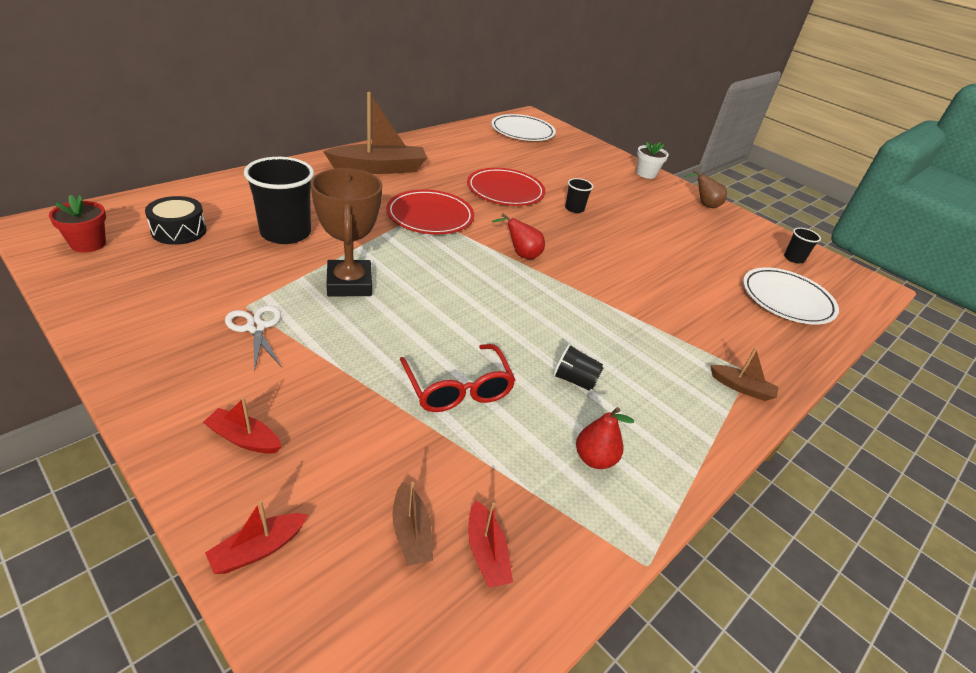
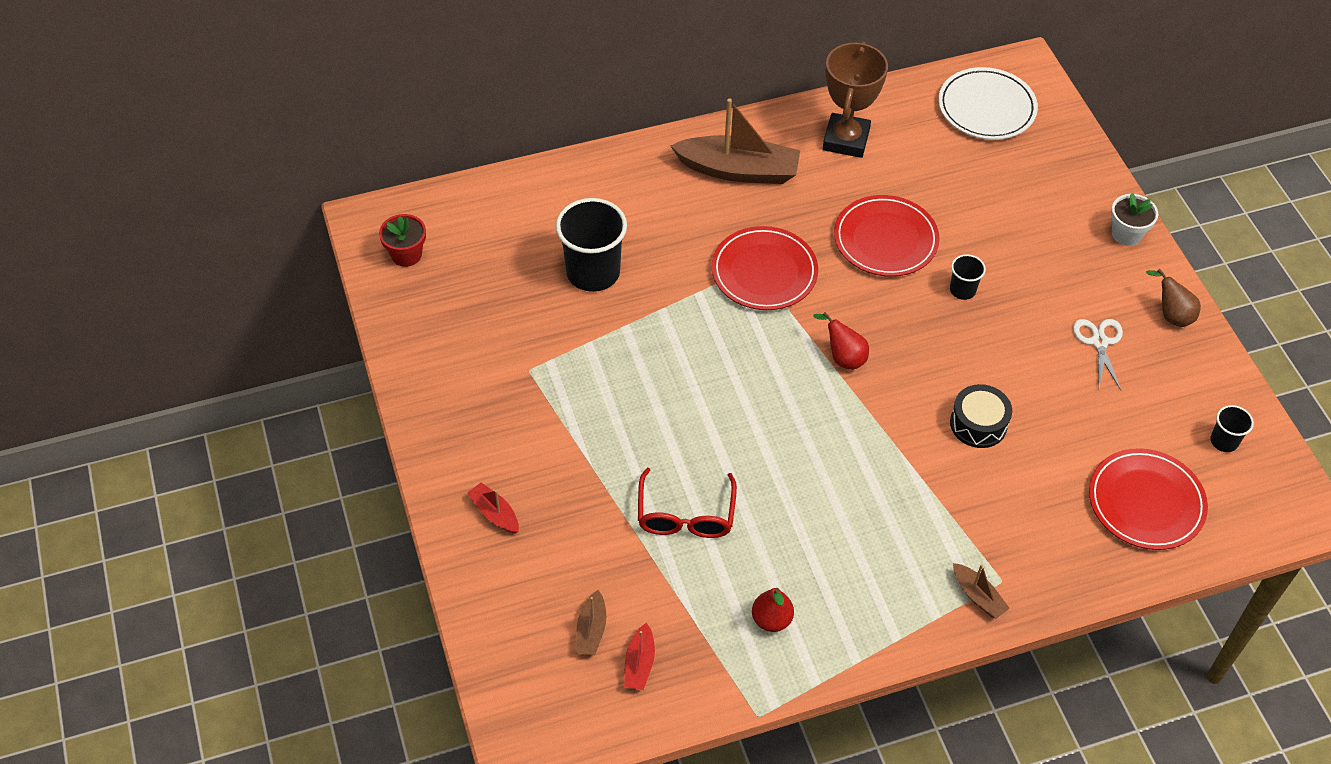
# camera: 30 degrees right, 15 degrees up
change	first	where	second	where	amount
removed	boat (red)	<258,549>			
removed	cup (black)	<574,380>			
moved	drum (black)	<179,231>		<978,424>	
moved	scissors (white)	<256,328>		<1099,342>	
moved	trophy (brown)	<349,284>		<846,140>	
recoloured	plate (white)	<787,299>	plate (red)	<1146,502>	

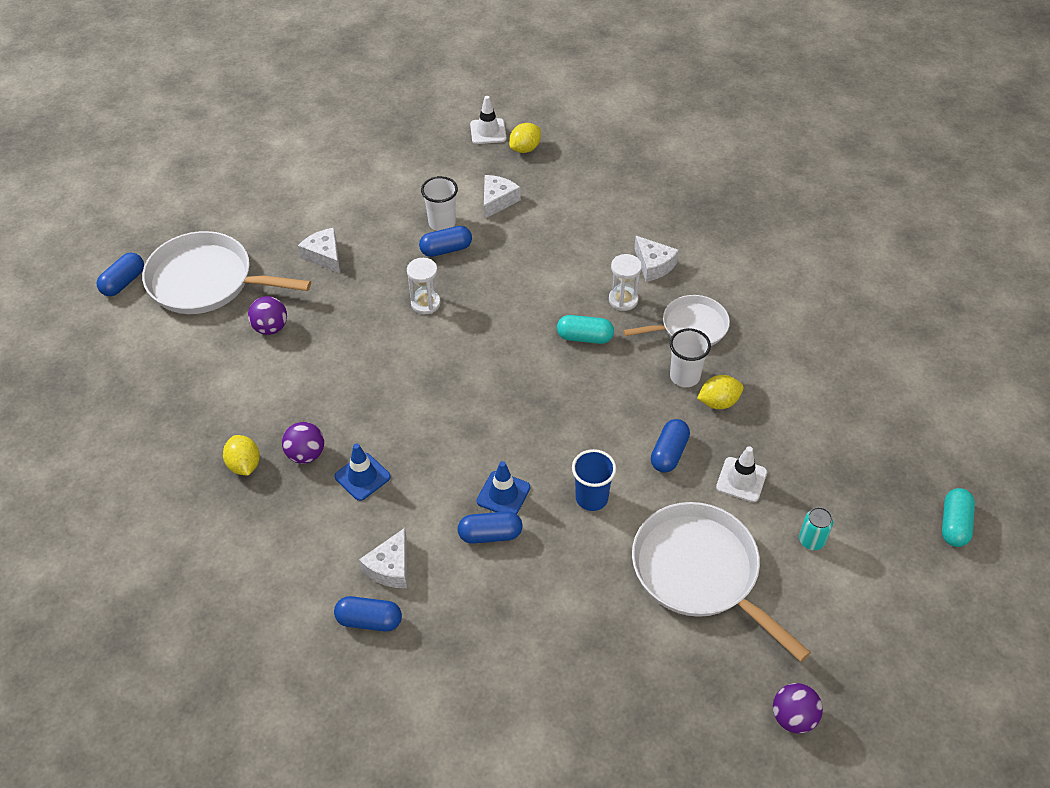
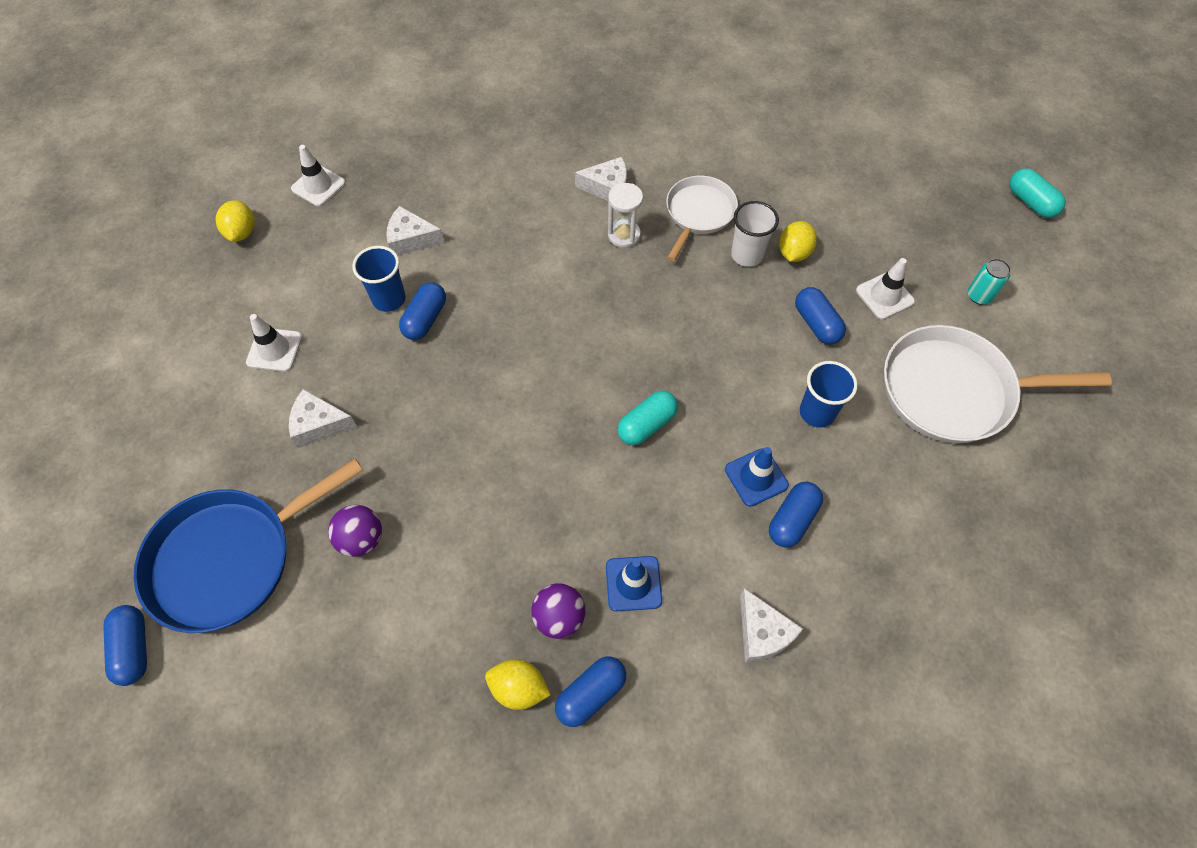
# camera: 50 degrees left, 10 degrees up
change	first	where	second	where	amount
removed	hourglass (white)	<425,303>			
removed	ball (purple)	<793,717>			
added			traffic cone (white)	<274,350>	
moved	capsule (blue)	<369,620>		<591,694>	
moved	lemon (yellow)	<525,148>		<242,232>	
moved	capsule (turquoise)	<584,337>		<646,424>	
recoloured	pan (white)	<206,281>	pan (blue)	<229,559>	
recoloured	cup (white)	<442,223>	cup (blue)	<389,299>	
turned	cheese (white)	<497,201>		<411,239>	60 degrees counterclockwise

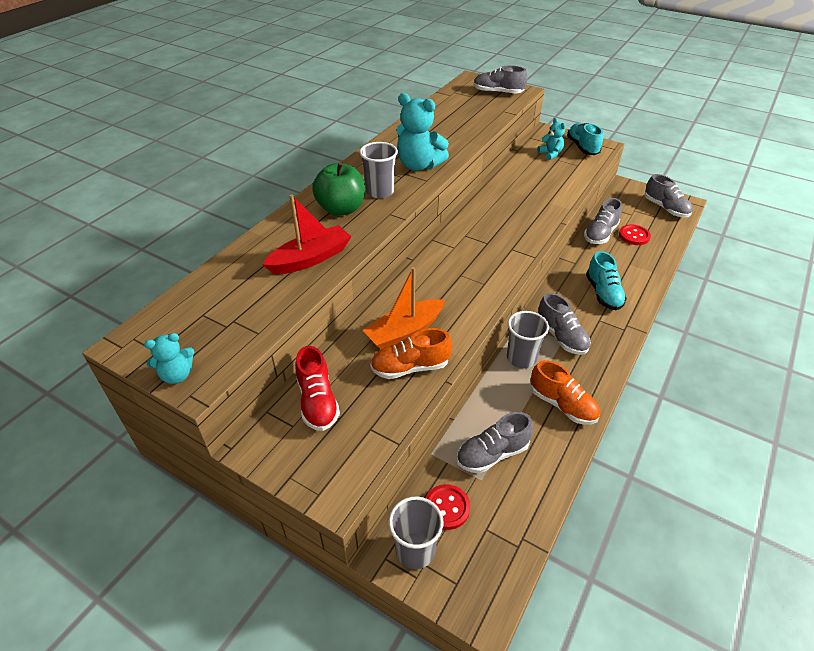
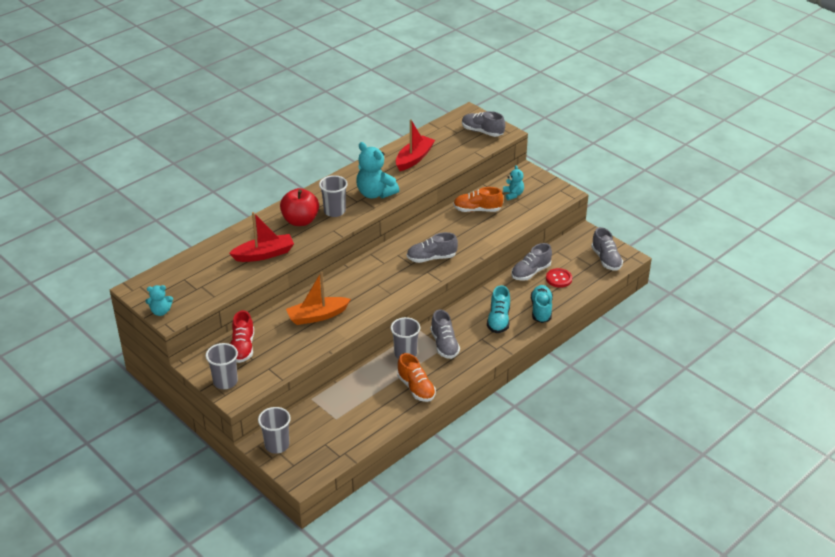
# camera: 15 degrees right, 5 degrees down
change	first	where	second	where	amount
removed	button (red)	<446,507>			
added			cup (grey)	<225,382>	
added			boat (red)	<414,158>	
moved	shoe (orange)	<410,367>		<477,210>	
moved	shoe (grey)	<492,454>		<431,258>	
moved	shoe (turquoise)	<582,147>		<541,310>	
recoloured	apple (green)	<341,209>	apple (red)	<300,221>	

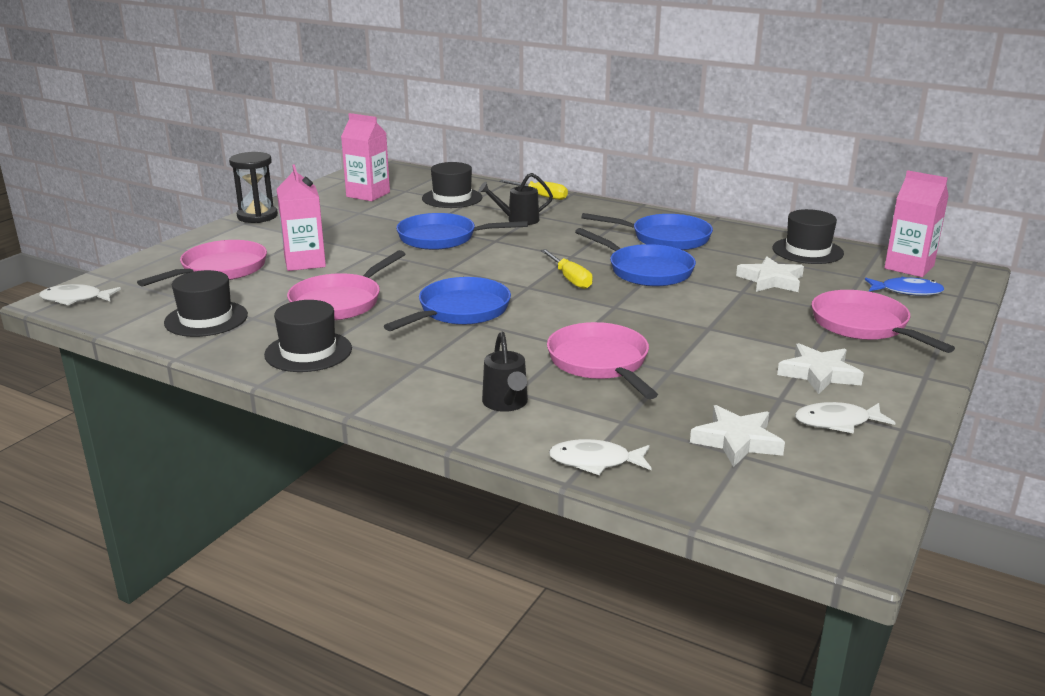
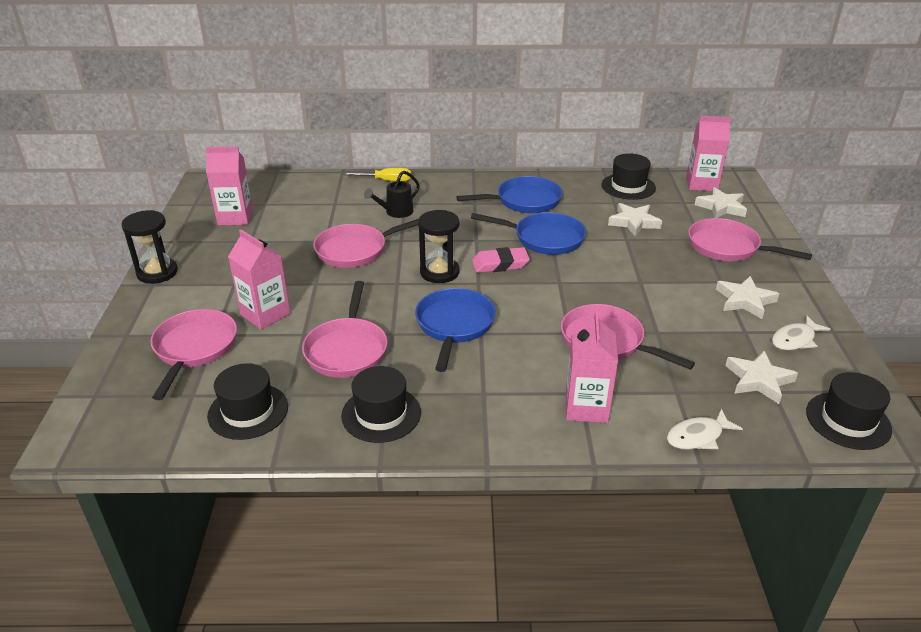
# camera: 30 degrees left, 10 degrees up
change	first	where	second	where	amount
removed	fish (white)	<76,299>			
added			hourglass (black)	<439,272>	
moved	hat (black)	<452,198>		<848,420>	
replaced	watering can (black)	<506,404>	carton (pink)	<586,407>	
replaced	screwdriver (yellow)	<570,279>	eraser (pink)	<500,264>	
replaced	fish (blue)	<907,291>	star (white)	<721,207>	
recoloured	pan (blue)	<442,238>	pan (pink)	<355,250>	

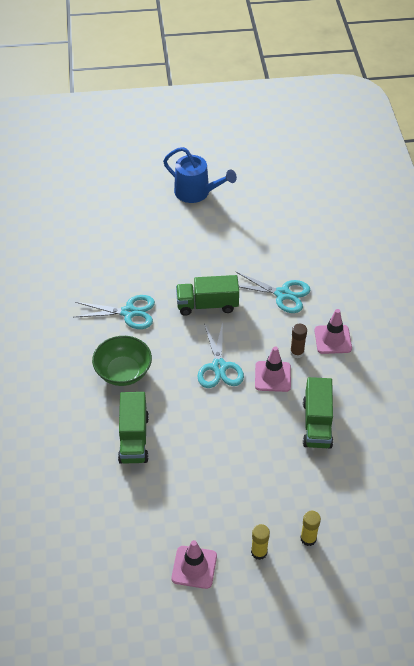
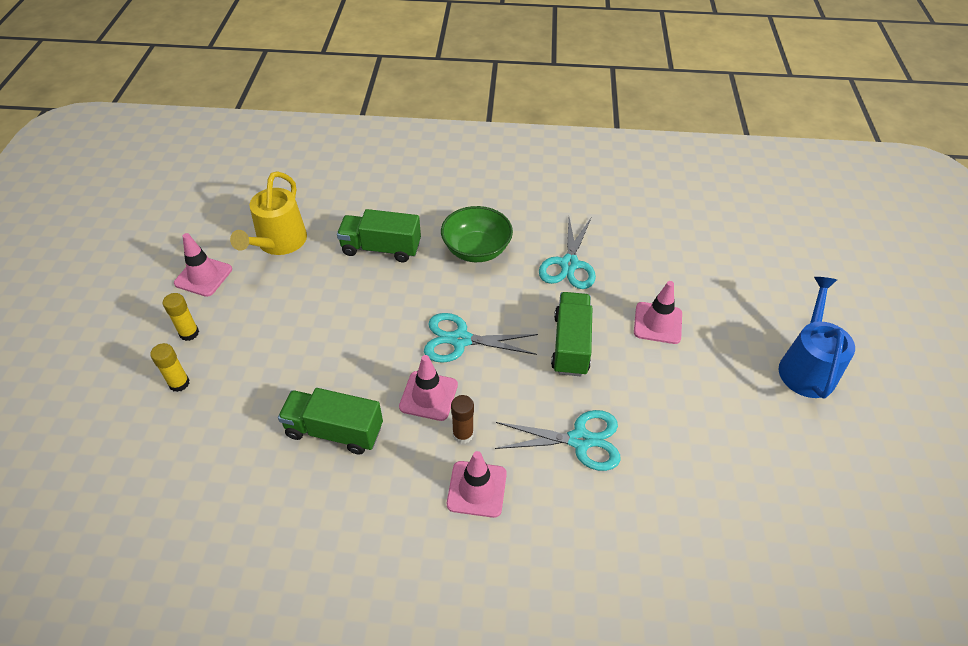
# camera: 100 degrees right, 0 degrees up
change	first	where	second	where	amount
added			watering can (yellow)	<279,242>	
added			traffic cone (pink)	<657,323>	
turned	watering can (blue)	<196,192>		<806,367>	150 degrees clockwise
turned	scissors (turquoise)	<282,294>		<579,440>	120 degrees counterclockwise

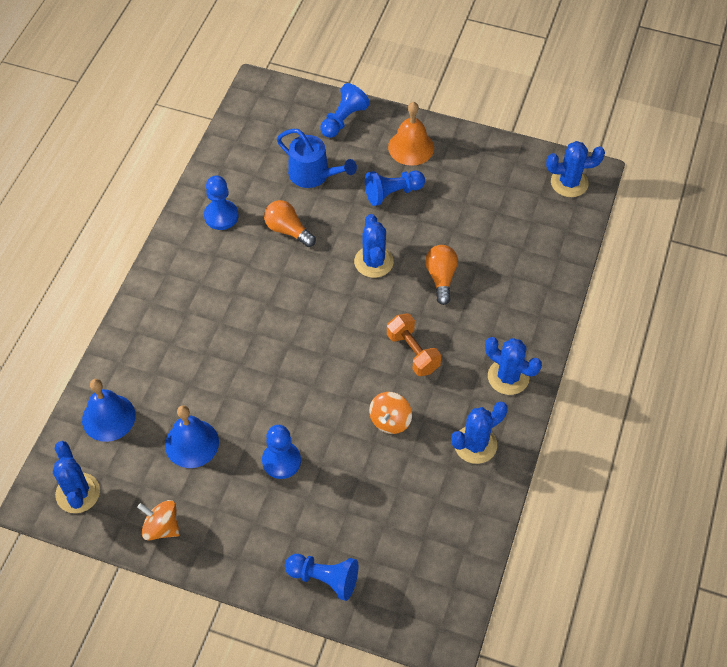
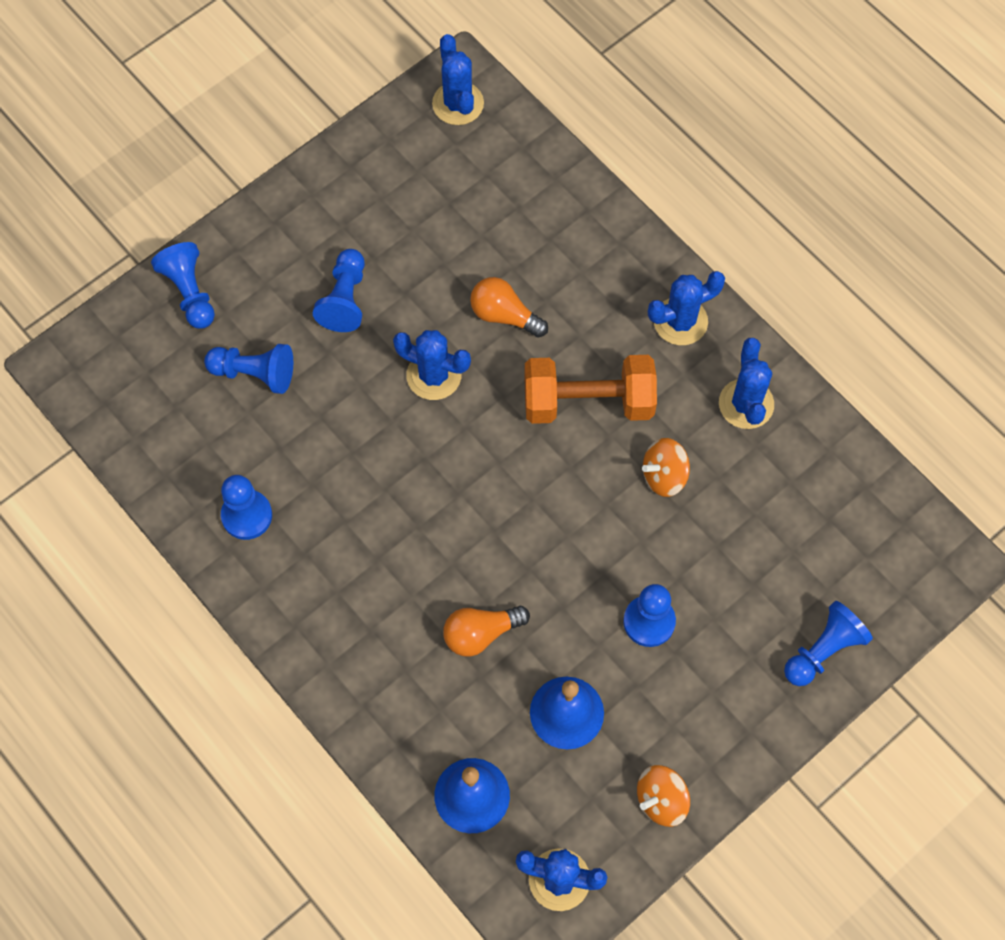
# camera: 60 degrees left, 10 degrees up
change	first	where	second	where	amount
removed	bell (orange)	<411,147>			
moved	light bulb (orange)	<288,230>		<481,633>	
replaced	watering can (blue)	<313,175>	pawn (blue)	<254,373>	
turned	spinning top (orange)	<390,420>		<664,475>	105 degrees clockwise
turned	cactus (blue)	<569,183>		<458,103>	45 degrees counterclockwise
resized	dumbbell (orange)	<413,352>		<588,402>	x1.53

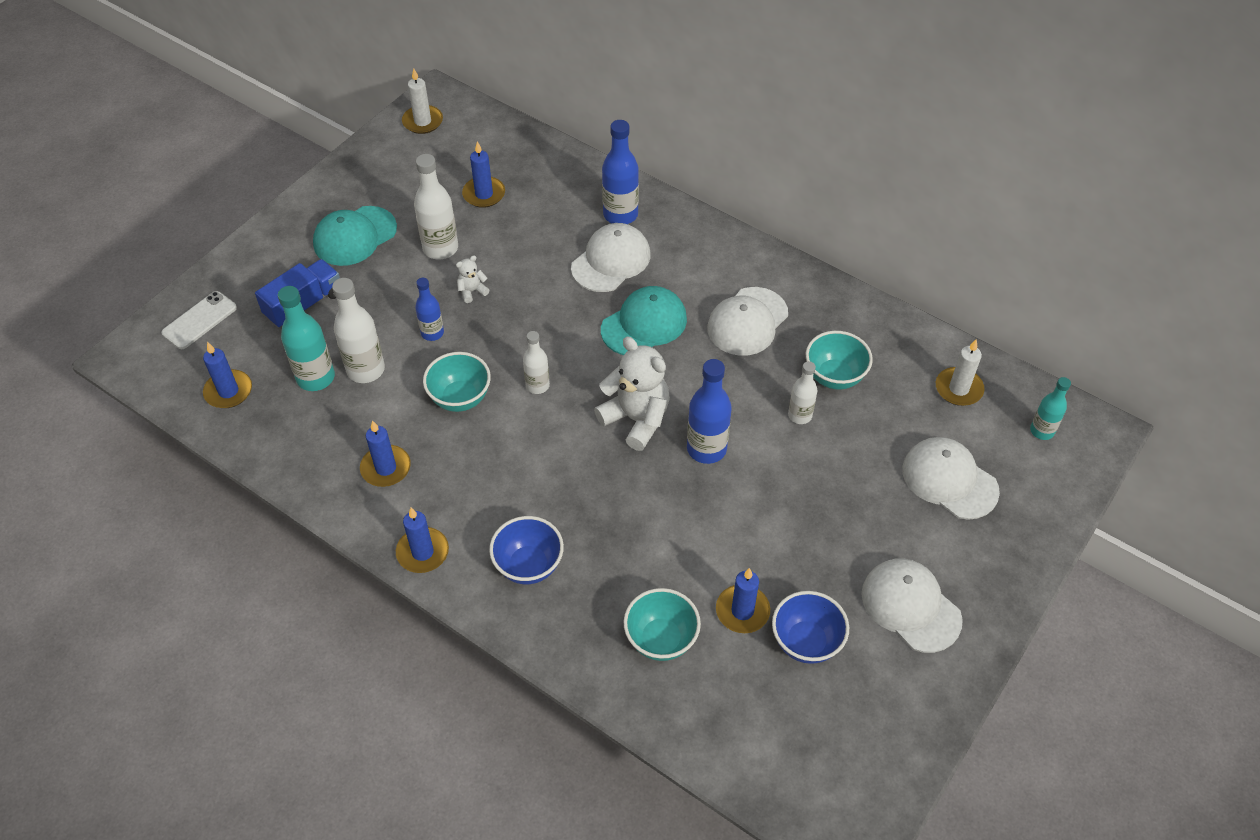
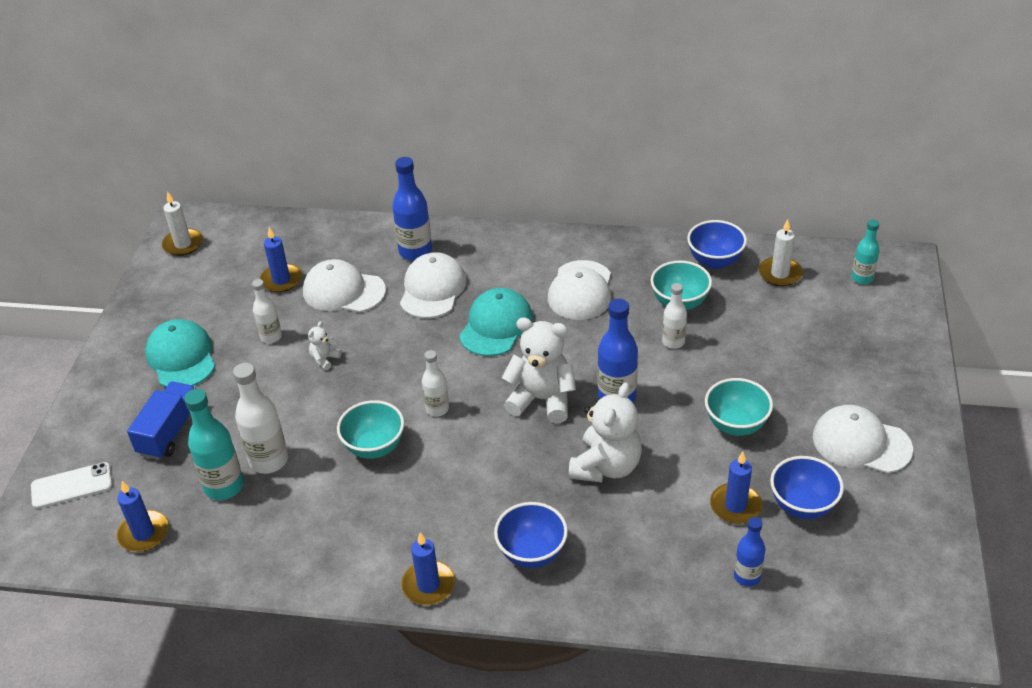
# camera: 25 degrees left, 10 degrees down
change	first	where	second	where	amount
removed	candle (blue)	<386,468>			
added			teddy bear (white)	<606,466>	
added			bowl (blue)	<714,261>	
moved	bottle (blue)	<432,333>		<747,576>	
moved	bowl (turquoise)	<661,639>		<736,425>	
moved	cap (white)	<949,480>		<343,291>	
turned	phone (white)	<199,320>		<72,486>	60 degrees clockwise
turned	cap (turquoise)	<355,236>		<181,357>	135 degrees clockwise
resized	bottle (white)	<440,248>		<271,337>	x0.62

